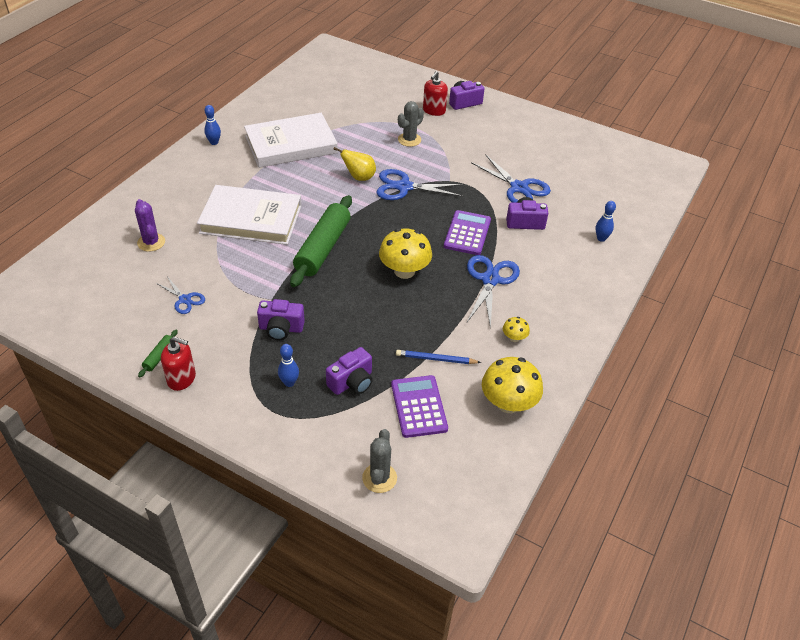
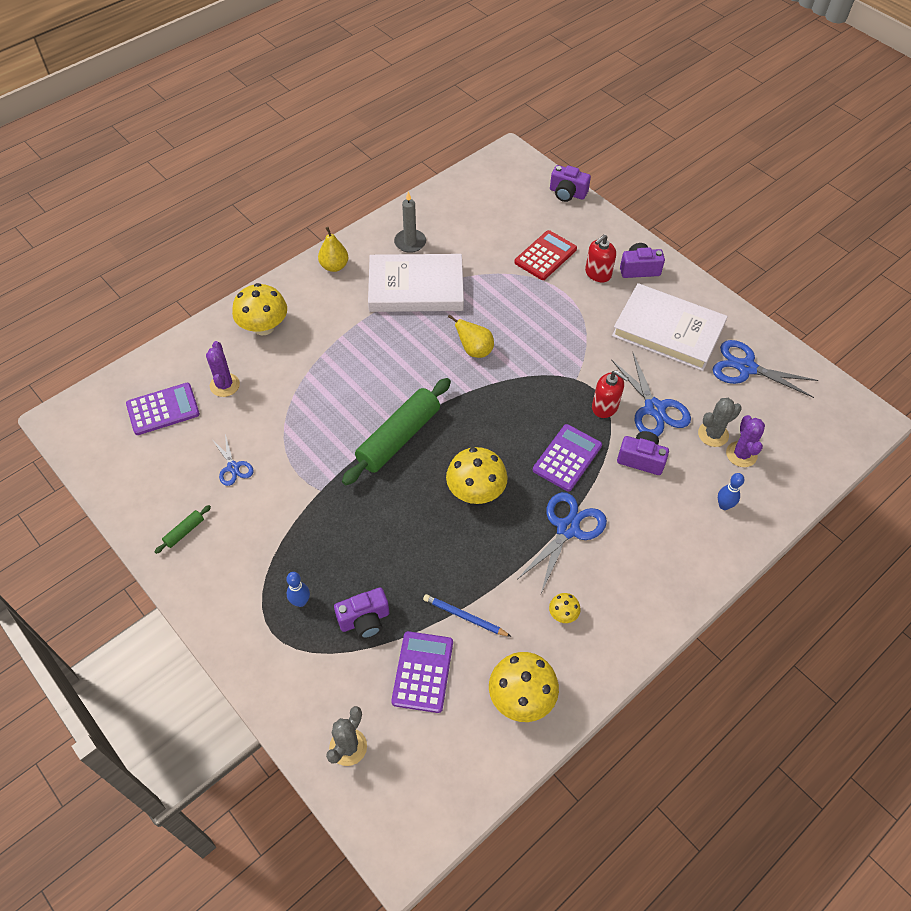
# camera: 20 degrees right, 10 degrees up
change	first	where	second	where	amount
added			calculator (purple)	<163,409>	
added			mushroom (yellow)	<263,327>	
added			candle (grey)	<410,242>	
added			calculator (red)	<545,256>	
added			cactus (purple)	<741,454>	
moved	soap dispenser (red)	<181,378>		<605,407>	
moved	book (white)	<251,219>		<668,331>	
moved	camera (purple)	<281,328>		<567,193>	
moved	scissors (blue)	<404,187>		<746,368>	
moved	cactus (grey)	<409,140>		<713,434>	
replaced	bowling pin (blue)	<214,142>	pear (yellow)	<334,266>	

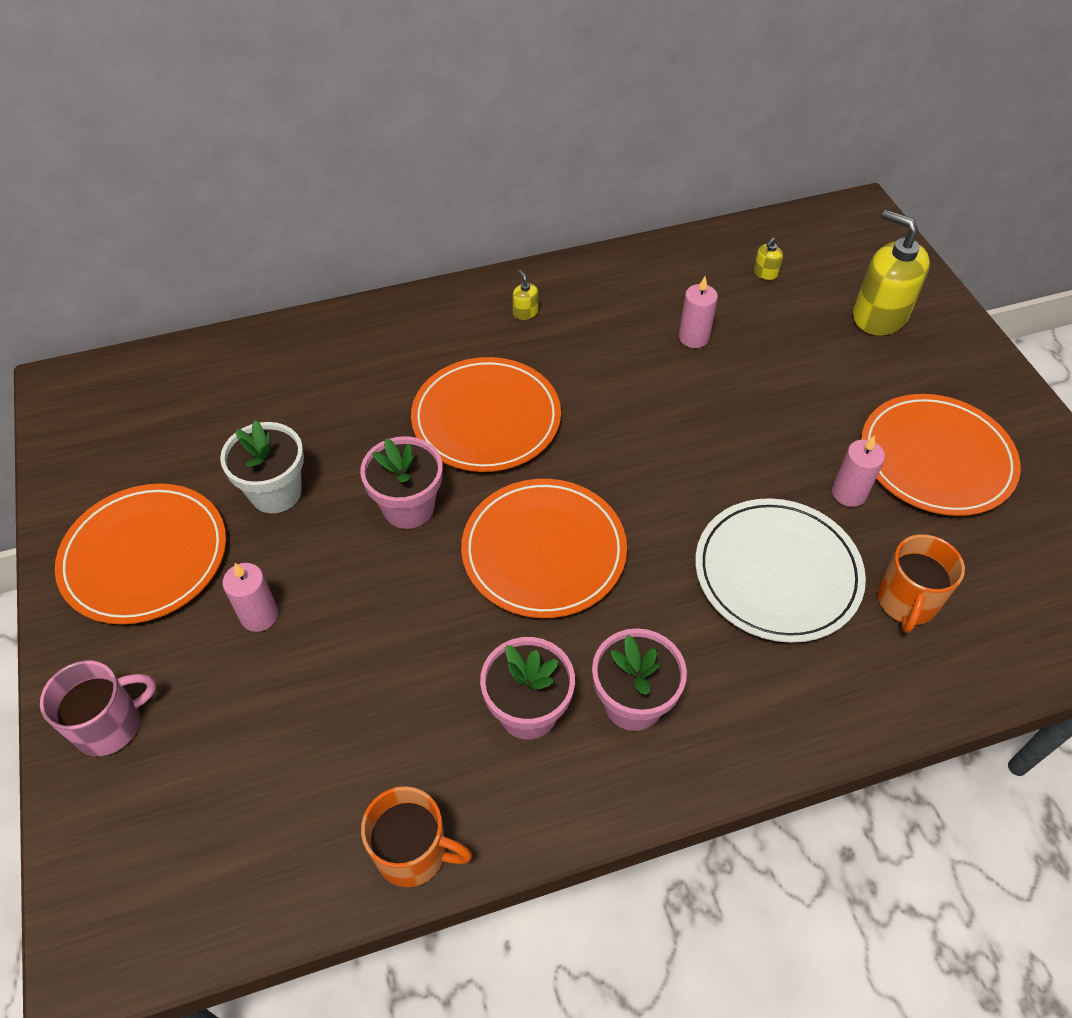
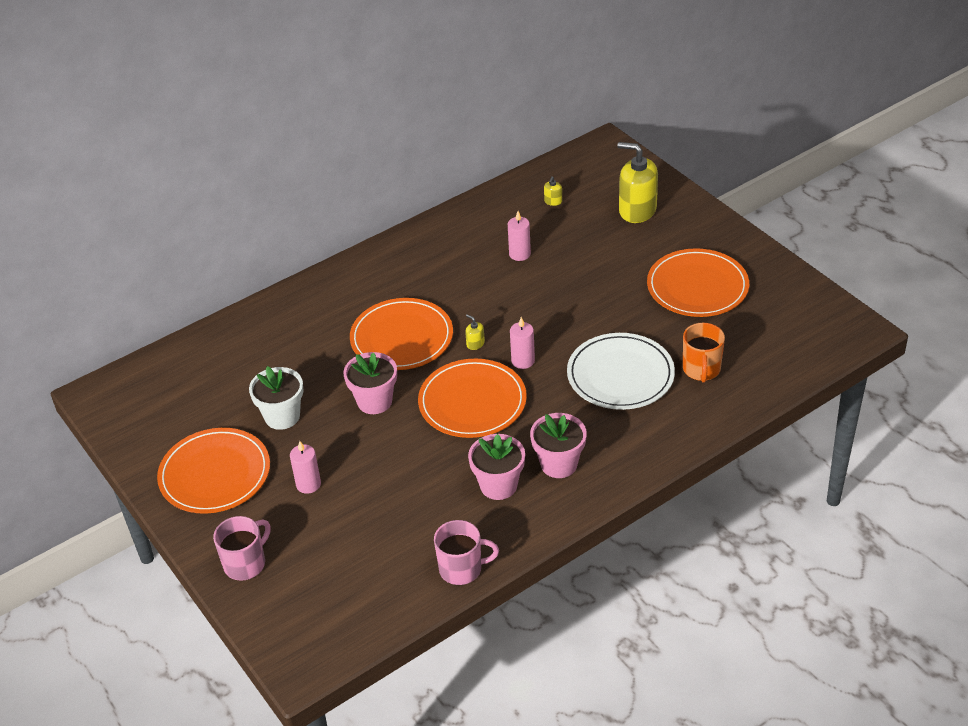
# camera: 15 degrees left, 10 degrees down
change	first	where	second	where	amount
moved	soap dispenser (yellow)	<525,312>		<475,344>	
moved	candle (pink)	<849,493>		<523,361>	
recoloured	mug (orange)	<413,852>	mug (pink)	<462,569>	

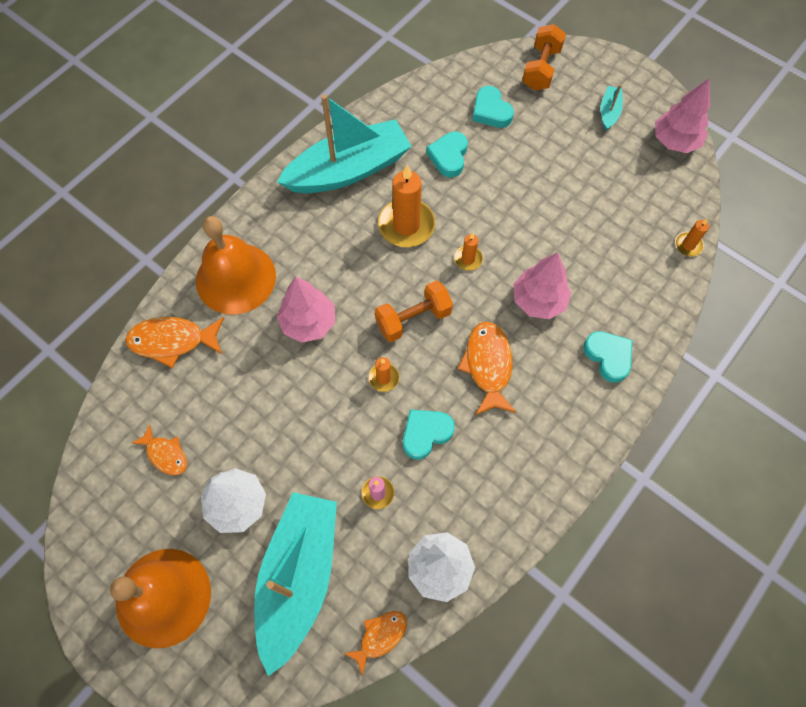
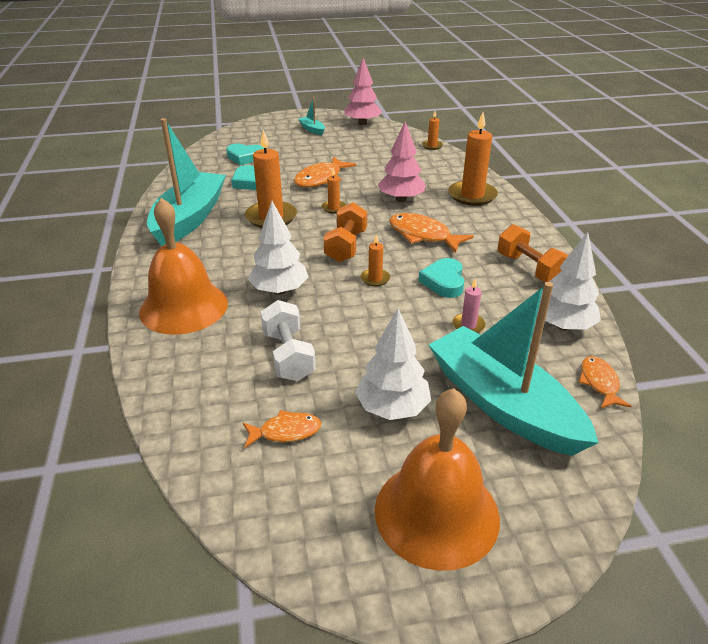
# camera: 50 degrees left, 30 degrees down
change	first	where	second	where	amount
added			dumbbell (white)	<288,356>	
moved	fish (orange)	<172,341>		<321,179>	
moved	dumbbell (orange)	<541,69>		<529,269>	
replaced	heart (turquoise)	<608,357>	candle (orange)	<472,195>	
recoloured	tree (pink)	<308,322>	tree (white)	<279,290>	

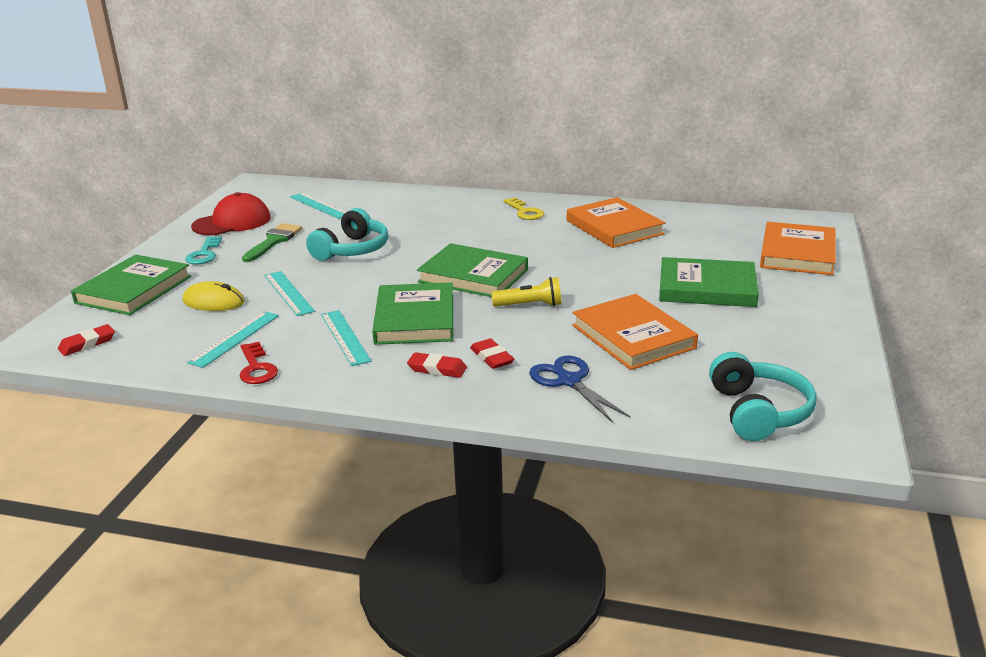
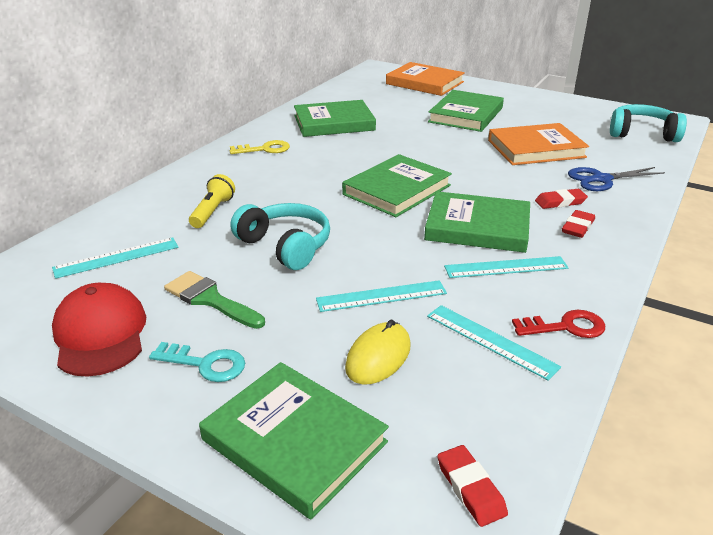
# camera: 75 degrees left, 5 degrees up
change	first	where	second	where	amount
moved	flashlight (yellow)	<530,305>		<212,211>	
recoloured	book (orange)	<614,227>	book (green)	<334,123>	

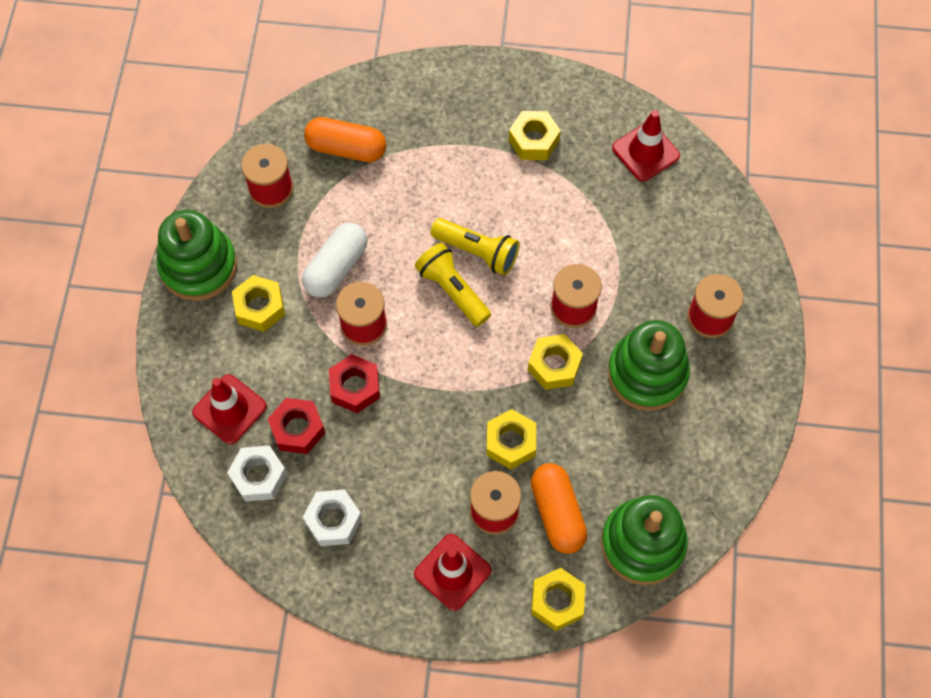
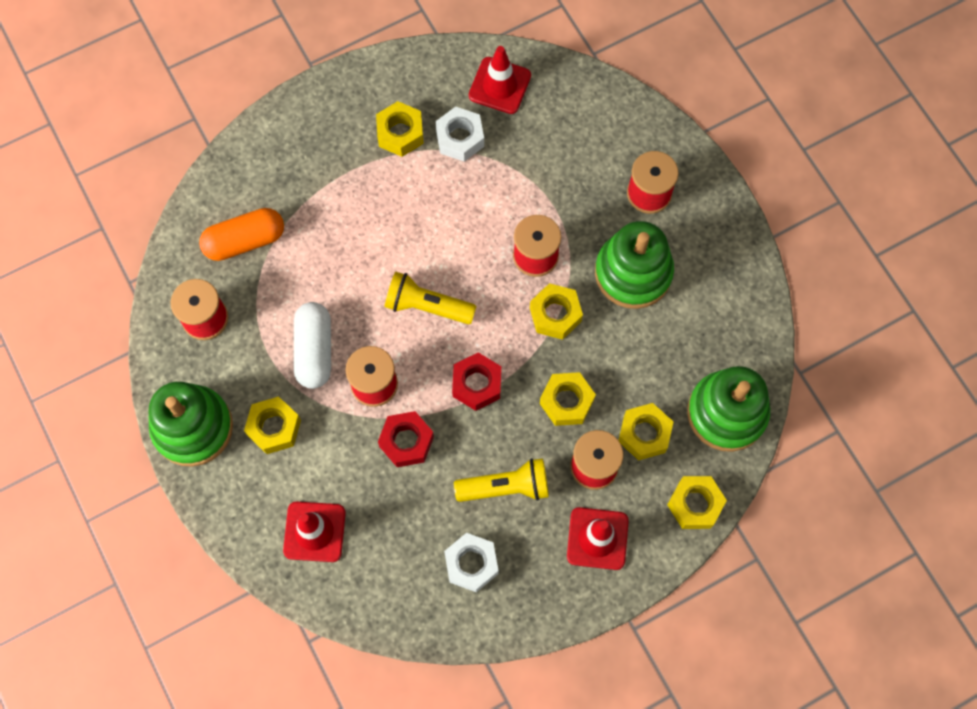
# camera: 35 degrees left, 5 degrees up
change	first	where	second	where	amount
moved	nut (white)	<259,476>		<460,138>	
moved	nut (red)	<298,429>		<477,384>	
moved	flashlight (yellow)	<477,252>		<506,487>	
replaced	capsule (orange)	<557,513>	nut (yellow)	<644,434>	

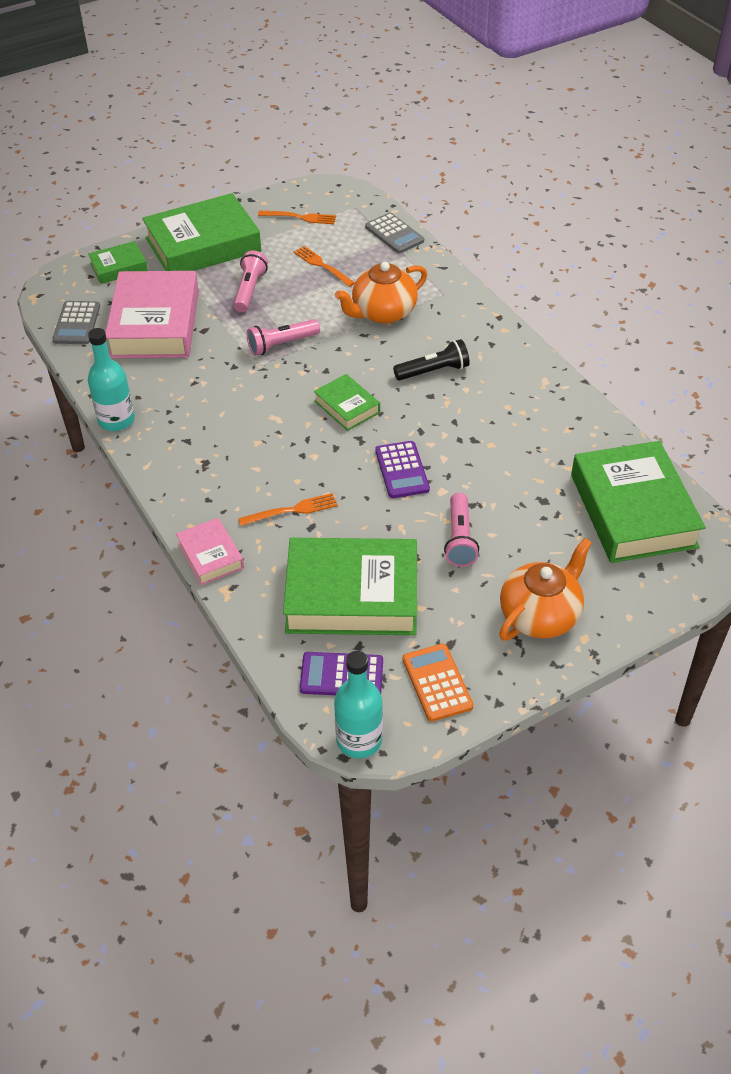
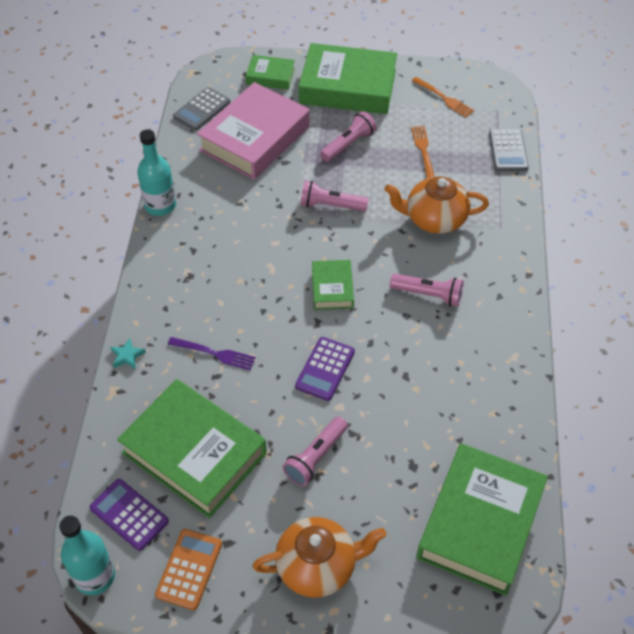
# camera: 35 degrees right, 5 degrees up
change	first	where	second	where	amount
replaced	book (pink)	<210,556>	star (turquoise)	<127,356>	
recoloured	fork (orange)	<292,510>	fork (purple)	<214,353>	
recoloured	flashlight (black)	<434,371>	flashlight (pink)	<428,295>	

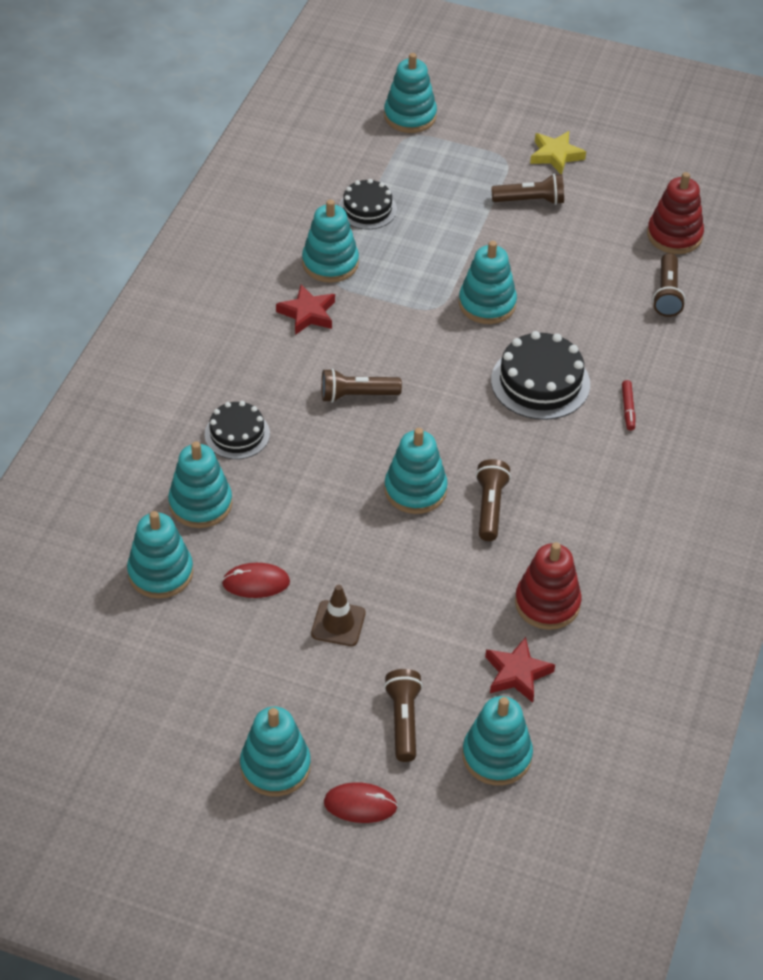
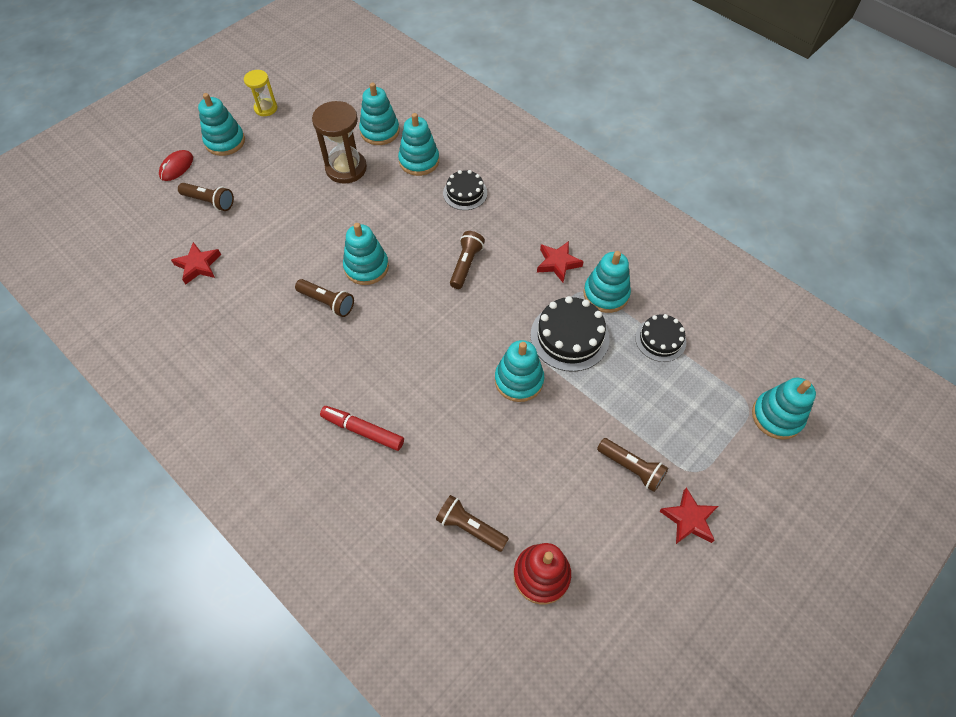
# camera: 115 degrees right, 10 degrees up
change	first	where	second	where	amount
removed	traffic cone (brown)	<338,623>			
removed	stacking toy (turquoise)	<496,756>			
removed	stacking toy (red)	<547,603>			
added			hourglass (yellow)	<266,108>	
moved	cake (black)	<540,382>		<569,336>	
replaced	mouse (red)	<256,583>	hourglass (brown)	<346,168>	
recoloured	star (yellow)	<556,155>	star (red)	<689,519>	
turned	flashlight (brown)	<530,200>		<631,468>	75 degrees counterclockwise
resized	marker (red)	<628,408>		<362,431>	x1.73

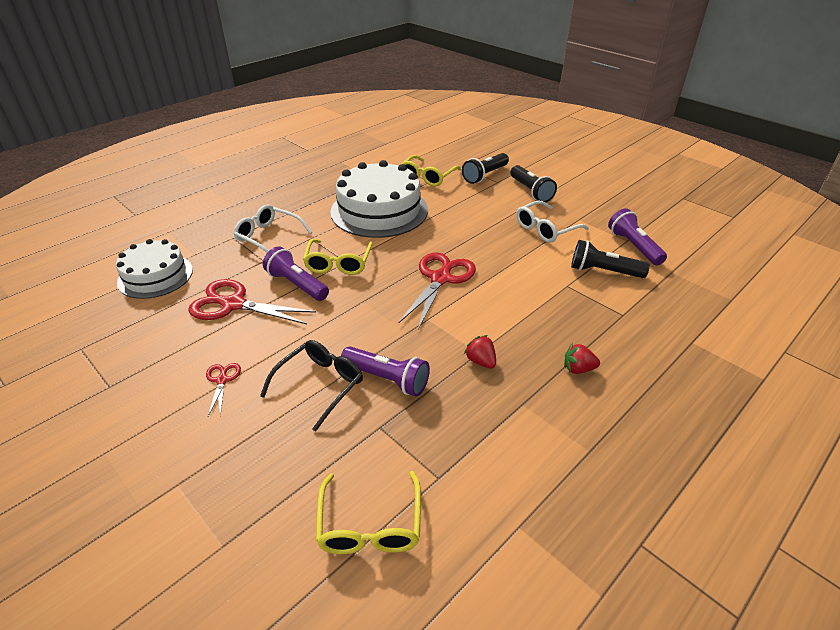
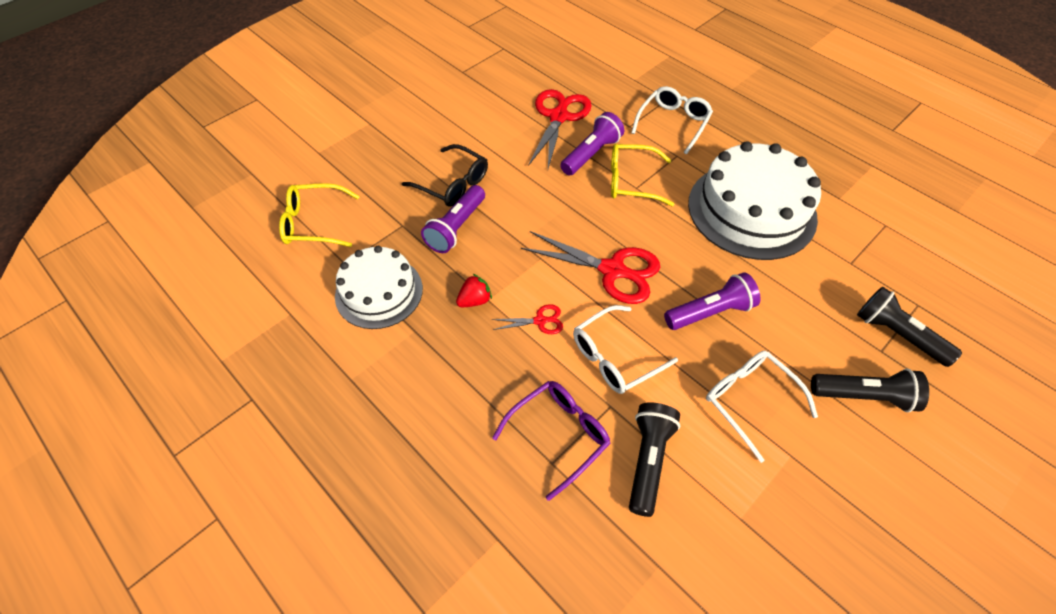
# camera: 90 degrees right, 15 degrees up
change	first	where	second	where	amount
removed	glasses (yellow)	<427,177>			
removed	strawberry (red)	<578,369>			
added			glasses (purple)	<558,435>	
added			glasses (white)	<615,357>	
moved	cake (white)	<155,276>		<379,292>	
moved	scissors (red)	<222,380>		<540,321>	
moved	flashlight (purple)	<633,246>		<710,312>	
turned	flashlight (black)	<531,191>		<864,396>	150 degrees counterclockwise

